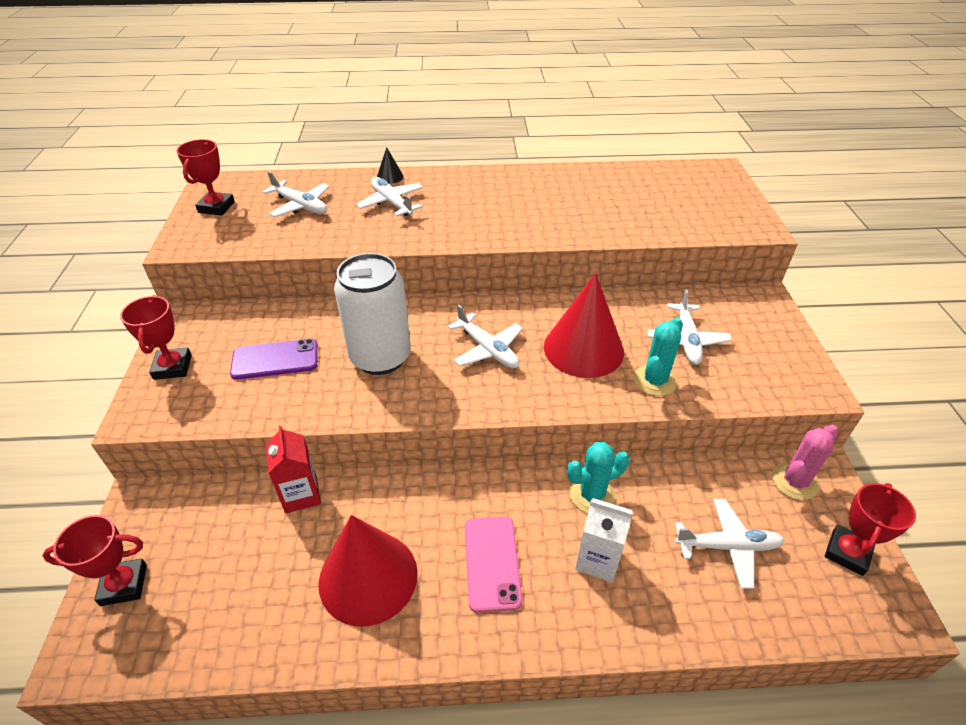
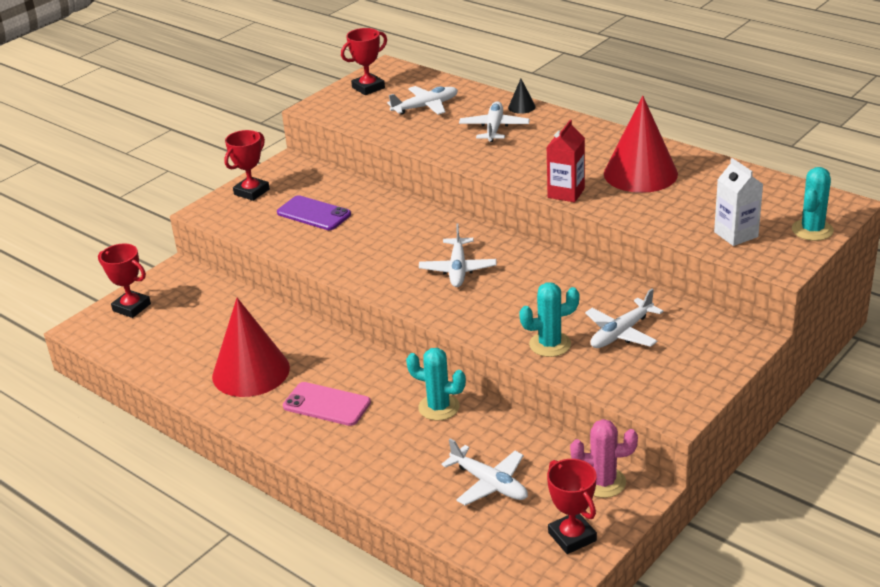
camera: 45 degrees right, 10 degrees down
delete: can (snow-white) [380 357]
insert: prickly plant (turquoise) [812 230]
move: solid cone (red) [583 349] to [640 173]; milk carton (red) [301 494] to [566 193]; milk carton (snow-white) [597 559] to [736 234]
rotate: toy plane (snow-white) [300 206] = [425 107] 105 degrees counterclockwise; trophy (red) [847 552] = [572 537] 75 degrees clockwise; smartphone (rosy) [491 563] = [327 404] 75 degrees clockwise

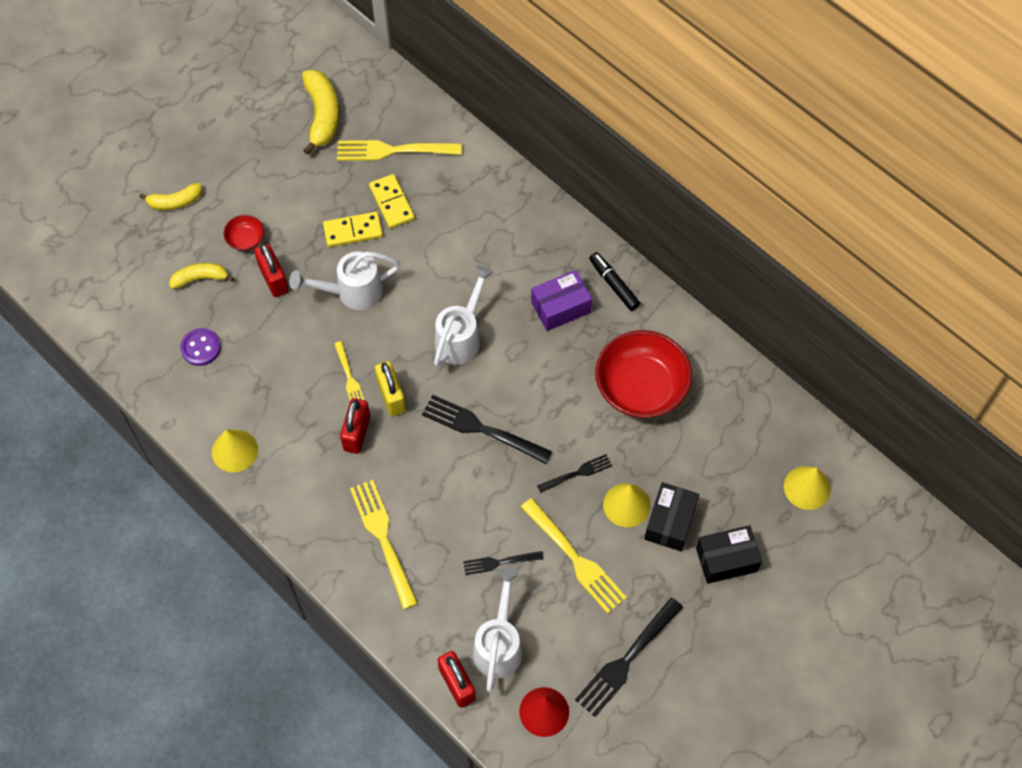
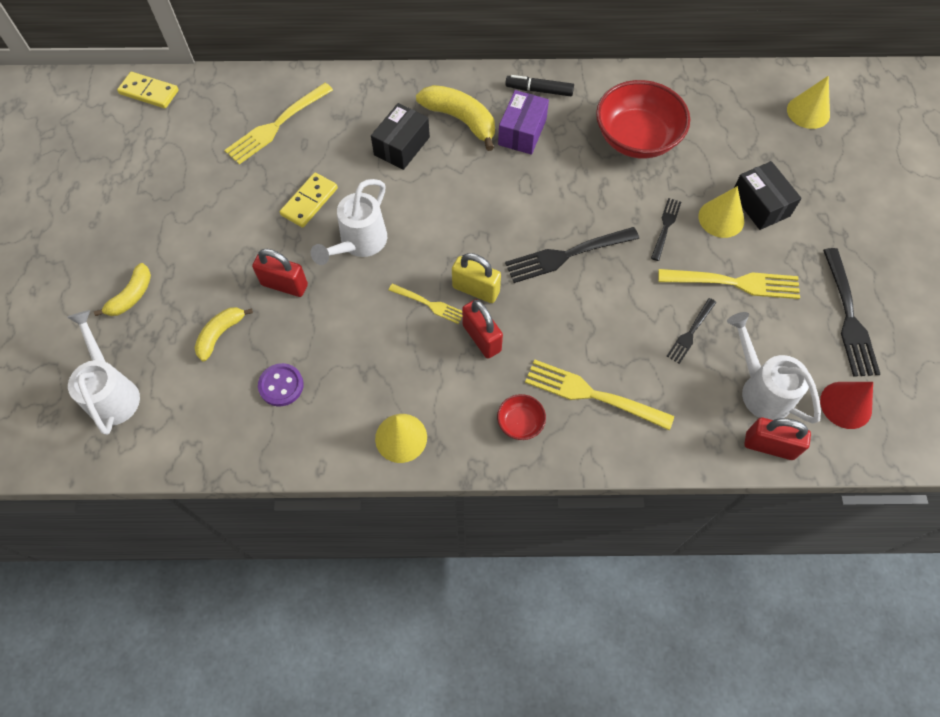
camera: 45 degrees left, 0 degrees up
move: banana fruit (bright yellow) [322 115] to [461 120]; domino piece (bright yellow) [391 203] to [149 92]; serving bowl (red) [246 239] to [520 423]; watering pot (snow-white) [461 337] to [112 393]; package (ebony) [726 559] to [402 146]

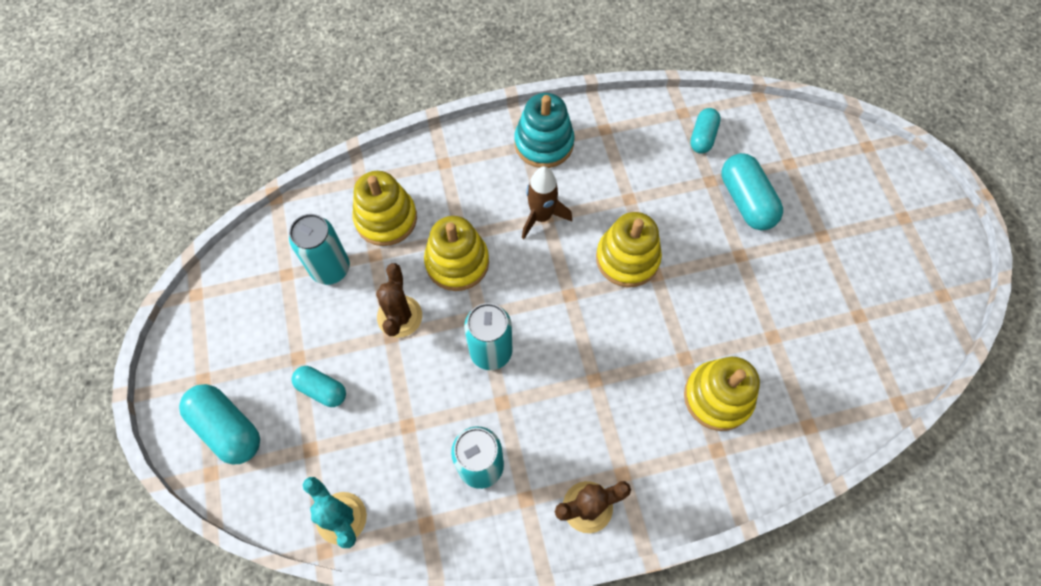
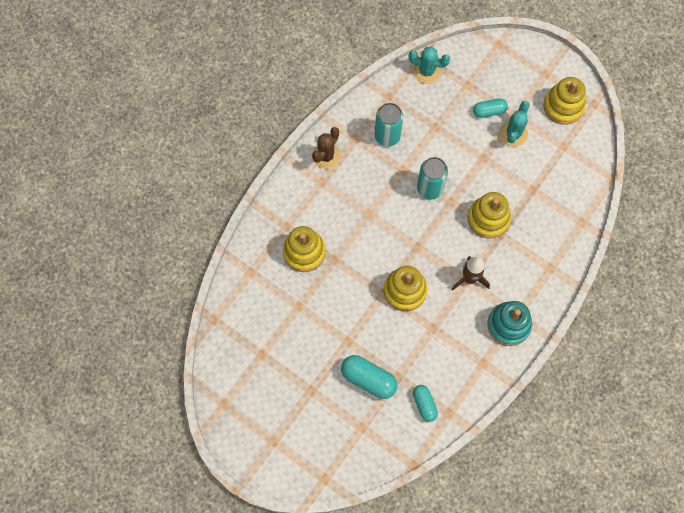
camera: 140 degrees right, 5 degrees up
delete: can (turquoise) [330 268]; prickly plant (dark brown) [399 316]; capsule (turquoise) [227 428]
insert: prickly plant (turquoise) [513 134]
move: ring stacker (bright yellow) [386 219] to [563 106]

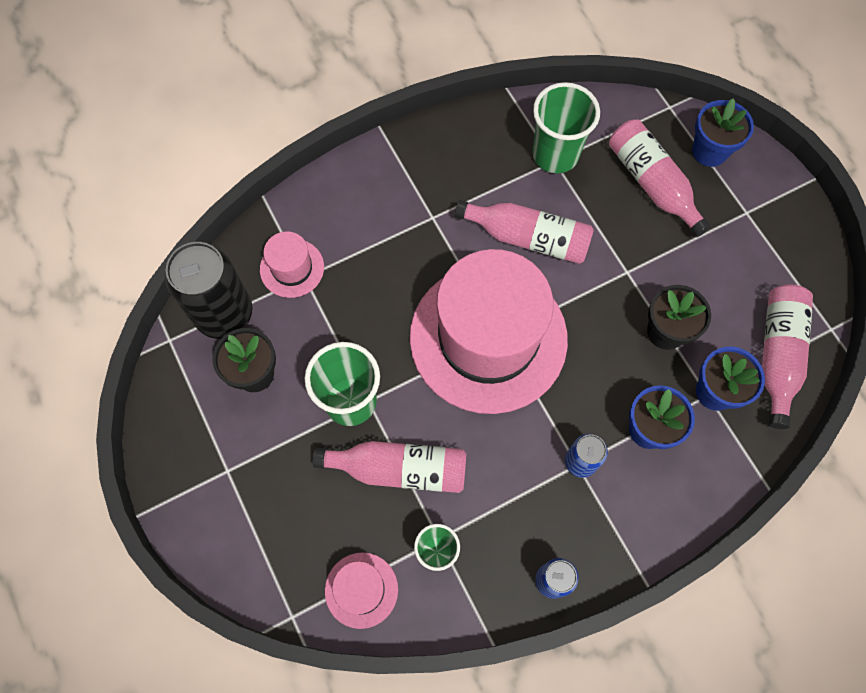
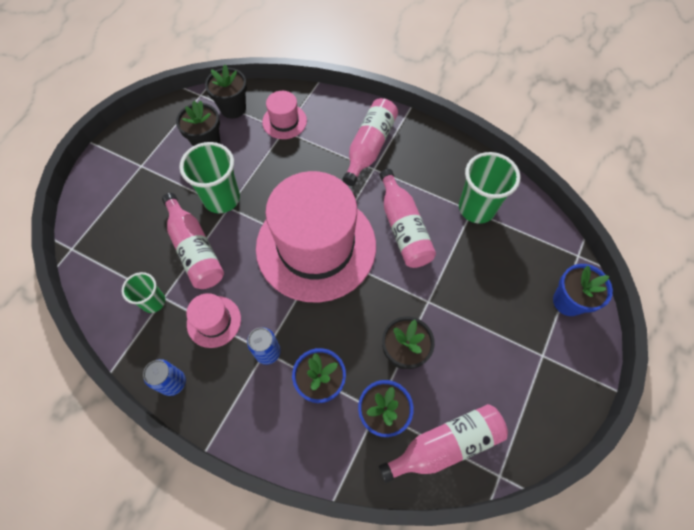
camera: 55 degrees right, 5 degrees down
move: bottle (rosy) [652 183] to [369 147]; top hat (rosy) [361 590] to [214 321]
replace: can (ebony) [224 313] to potted plant (ebony) [233 108]

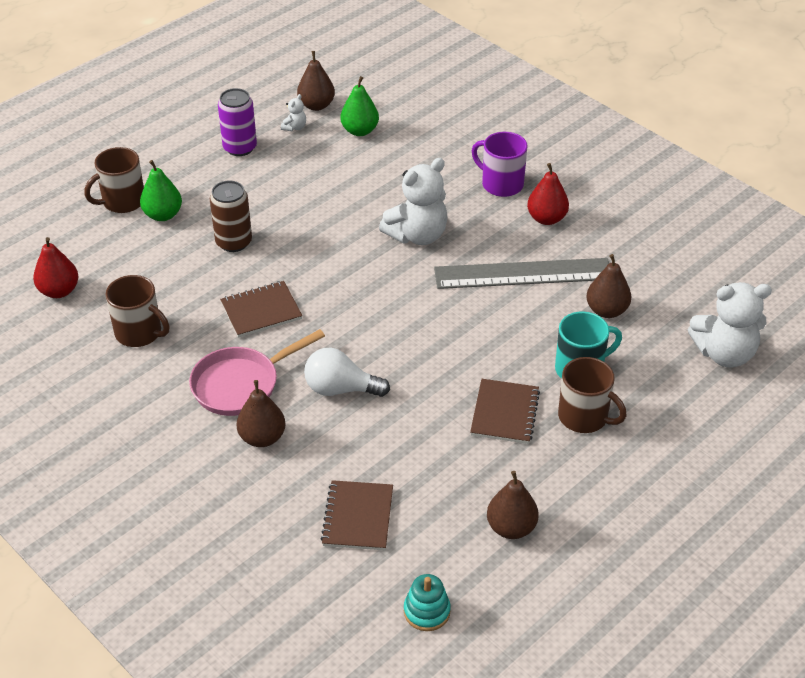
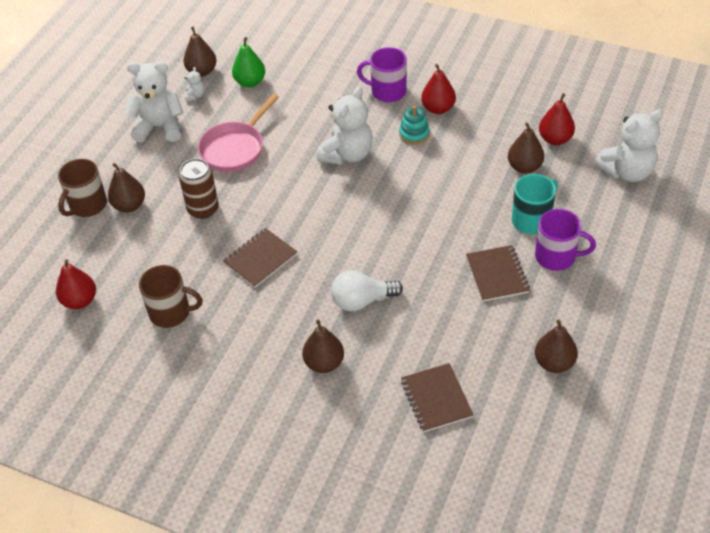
camera: 20 degrees left, 5 degrees up
delete: measuring stick (grey) [523 274]
insert: pear (red) [555 139]
move: frying pan (rosy) [241 384] to [235 148]; ring stacker (turquoise) [427 611] to [414 134]
replace: can (violet) [240 148] to stuffed bear (snow-white) [159 127]
recolor: pear (leaf-green) [163 215] to pear (dark brown) [129 205]; tea mug (dark brown) [584 417] to tea mug (violet) [556 257]

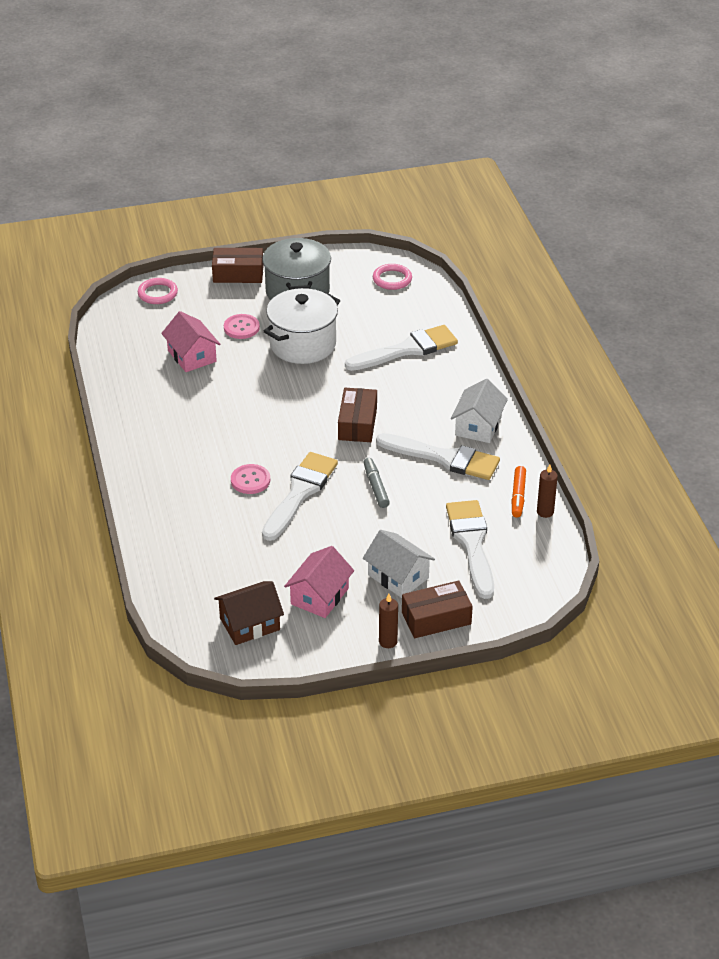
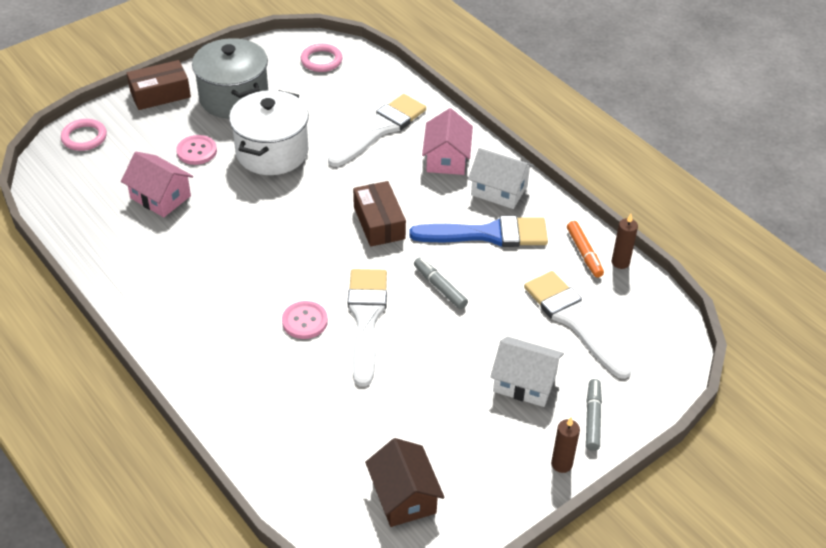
camera: 25 degrees left, 5 degrees up
move: cottage (rosy) [319 596] to [446 158]
replace: package (dark brown) [436 618] to marker pen (grey) [592 418]
recolor: paintbrush (snow-white) [444 458] to paintbrush (cobalt) [488 234]
rotate: cottage (snow-white) [478 426] = [499 190] 60 degrees counterclockwise; cottage (dark brown) [250 624] = [404 496] 60 degrees counterclockwise

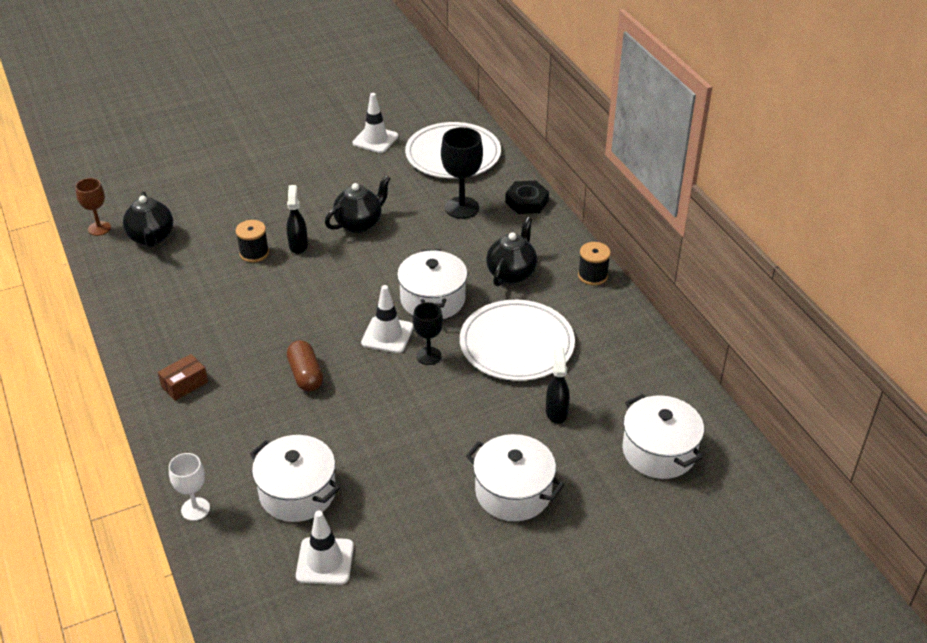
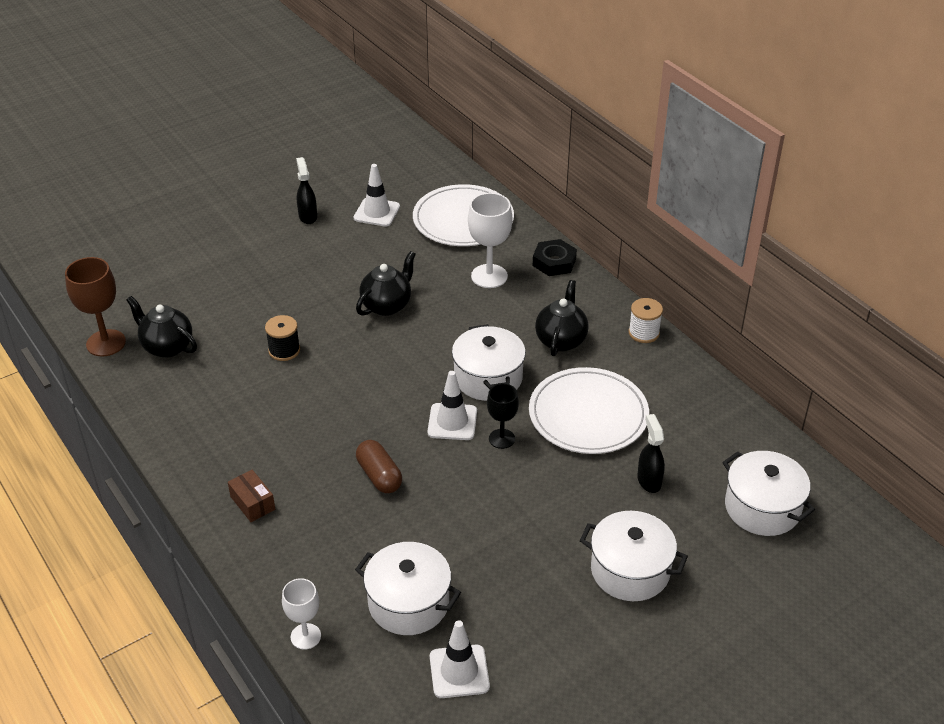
camera: 10 degrees left, 0 degrees up
move: sprayer (ebony) [298 245] to [308 216]
recolor: chalice (ebony) [462 208] to chalice (snow-white) [489 276]; spool (ebony) [592 275] to spool (snow-white) [644 333]
rotate: china teapot (ebony) [151 238] = [167 347] 150 degrees clockwise; package (dark brown) [184 384] = [252 503] 75 degrees counterclockwise
resize: chalice (dark brown) [99 228] = [106 343] x1.58

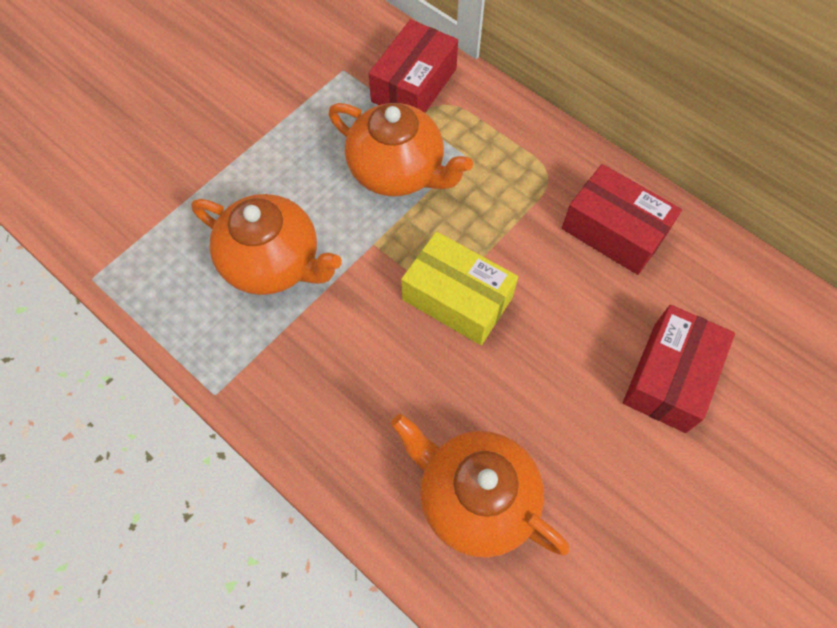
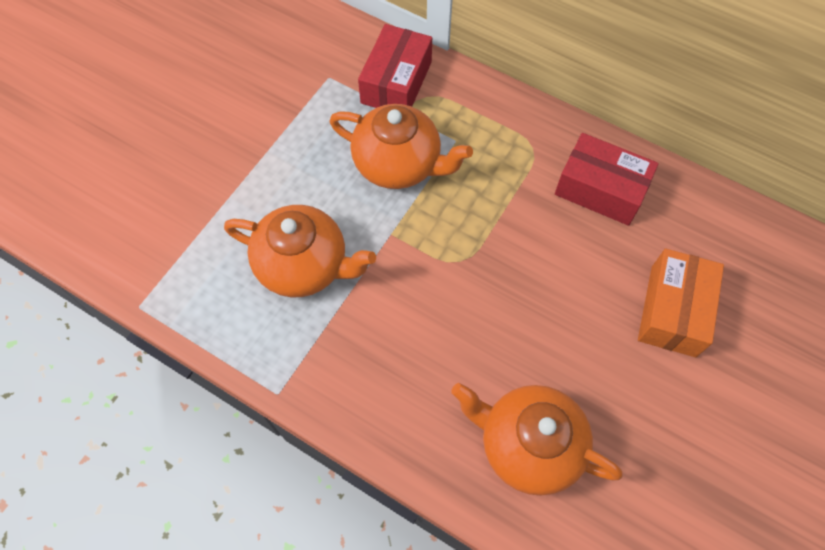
camera: 10 degrees left, 0 degrees up
delete: package (bright yellow) [457 298]
recolor: package (red) [669 377] to package (bright orange) [673 311]

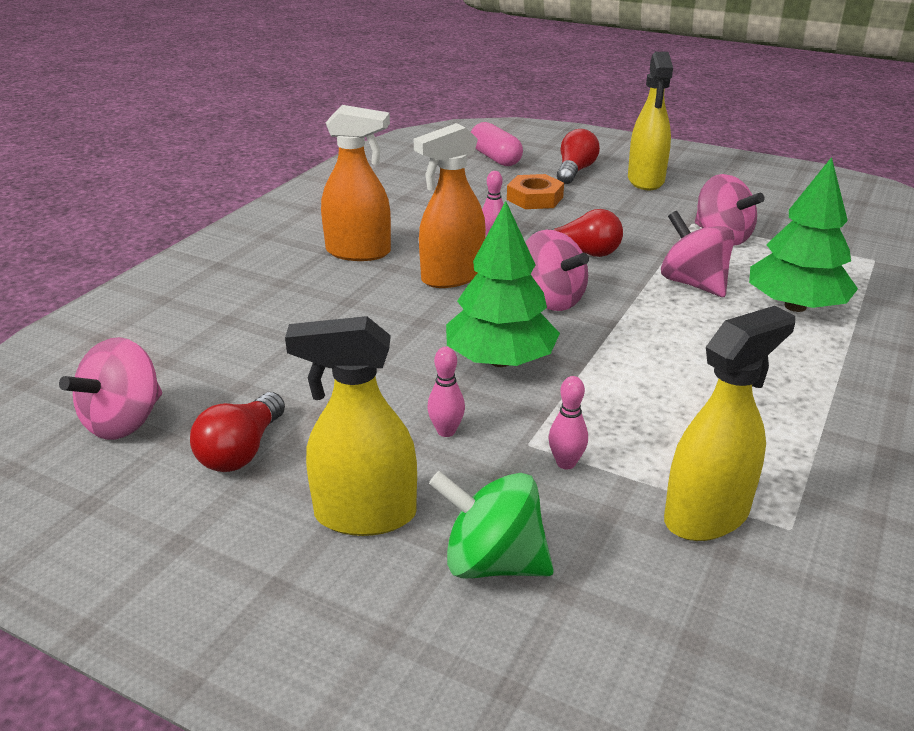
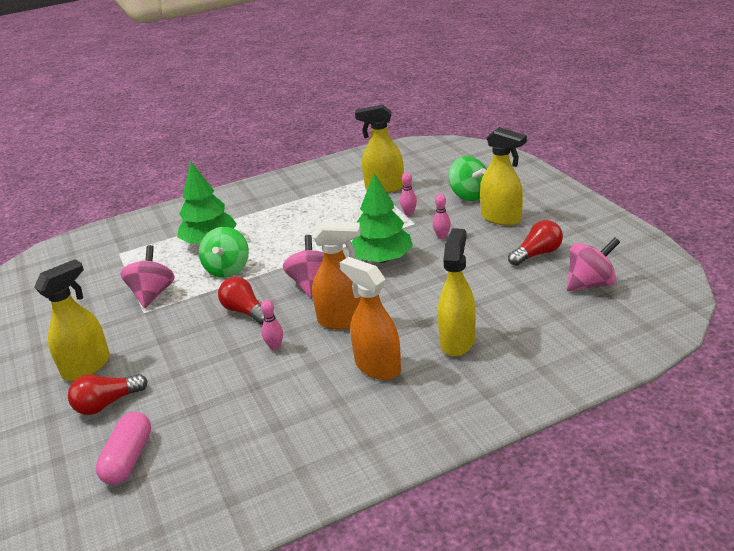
camera: 140 degrees left, 0 degrees up
delete: hex nut (bright orange) [534 198]
insert: sprayer (bright yellow) [457 341]
recolor: spinning top (rosy) [693 283] to spinning top (leaf-green) [228 269]

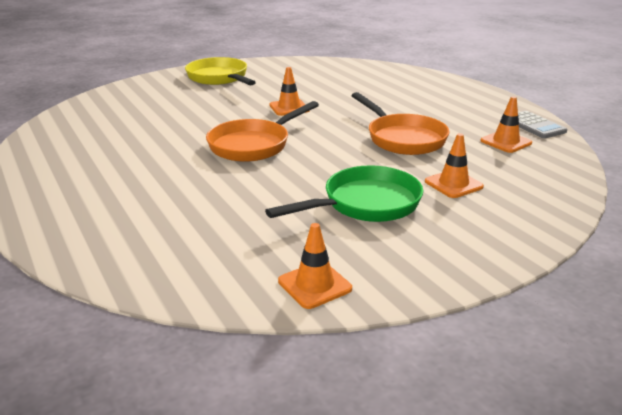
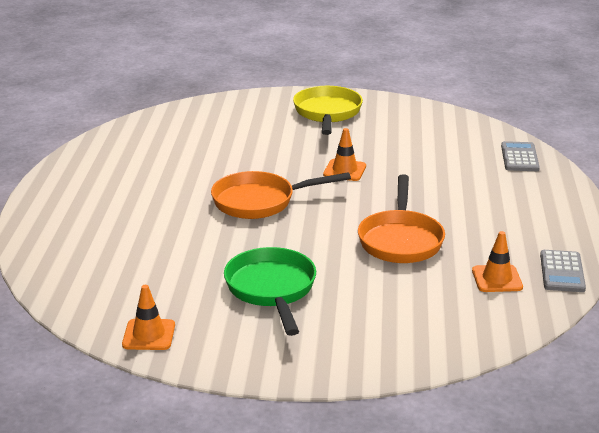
camera: 35 degrees right, 0 degrees up
delete: traffic cone (bright orange) [453 184]
insert: adding machine (grey) [519 157]
rotate: frying pan (leaf-green) [365 204] = [271 290] 105 degrees counterclockwise

